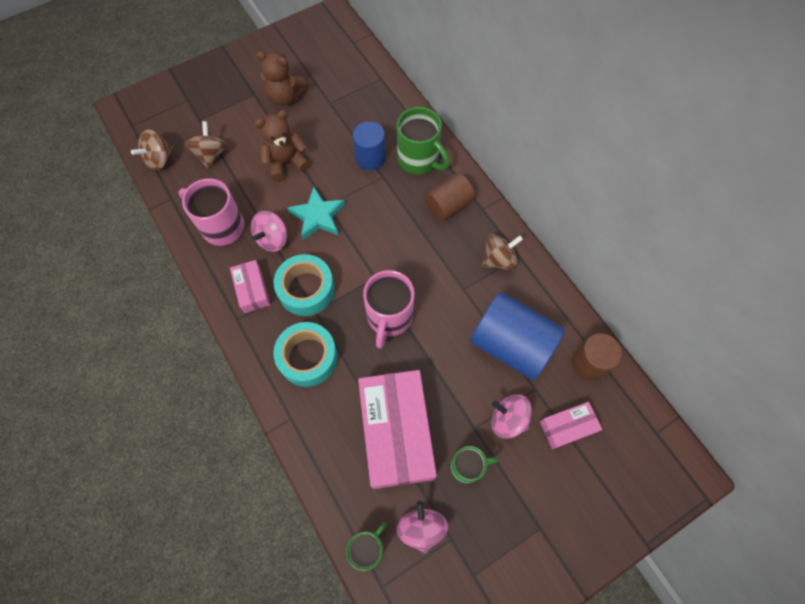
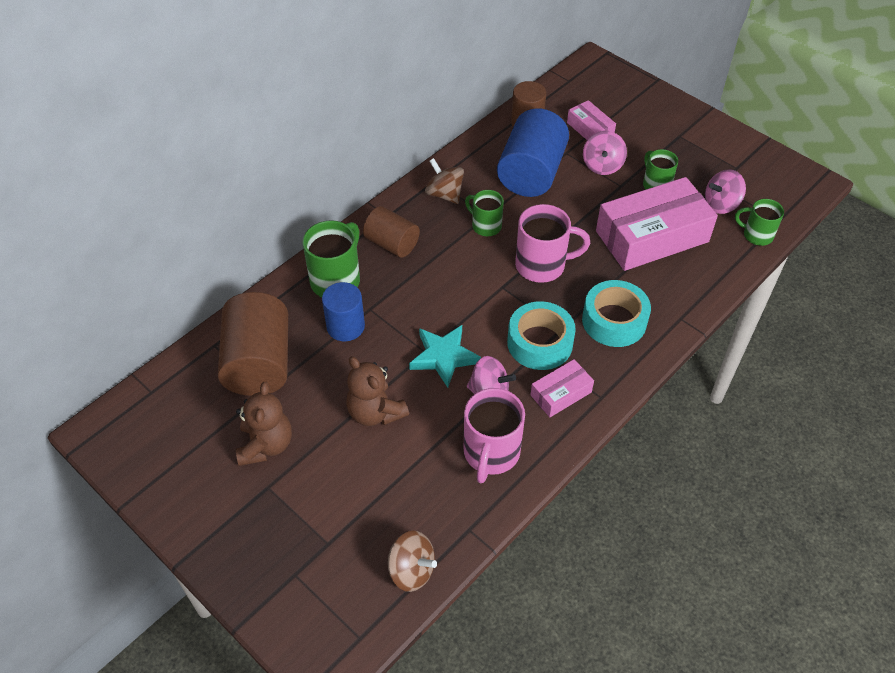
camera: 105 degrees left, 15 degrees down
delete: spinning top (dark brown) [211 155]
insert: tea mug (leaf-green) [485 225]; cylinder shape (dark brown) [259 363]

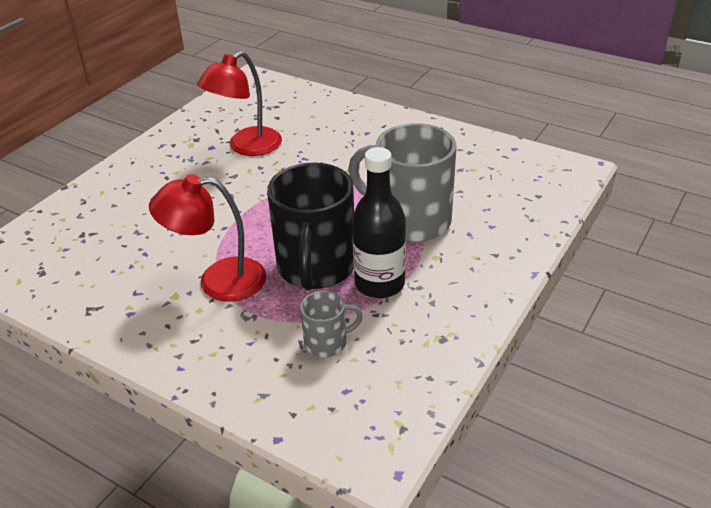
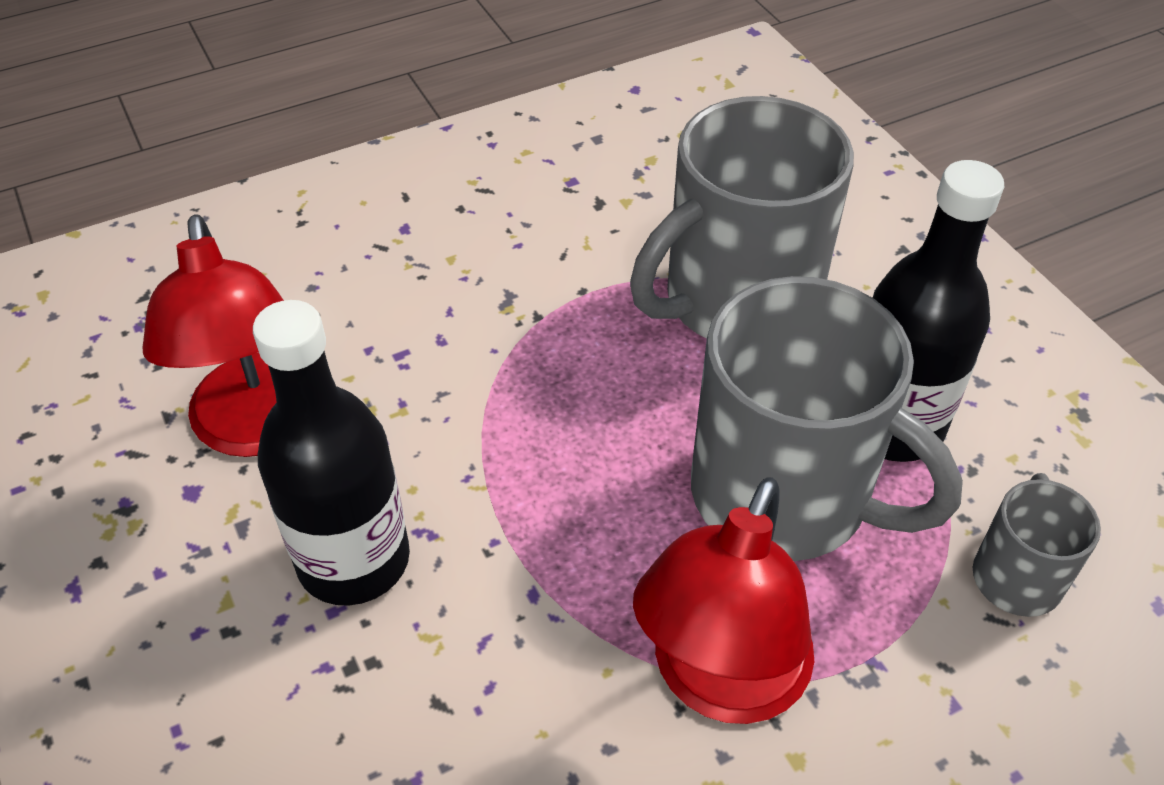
camera: 60 degrees left, 10 degrees up
insert: bottle (ebony) [354 560]
recolor: tea mug (ebony) [316 268] to tea mug (grey) [785 495]

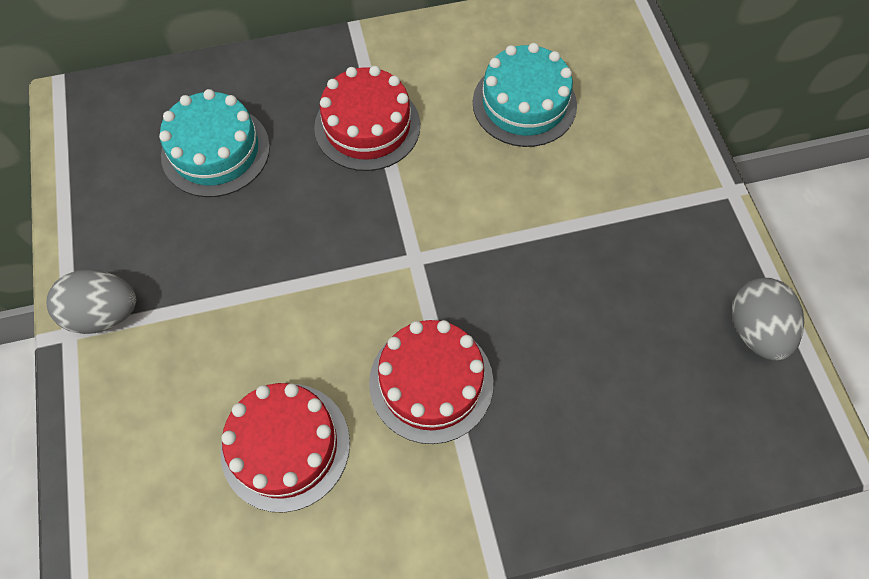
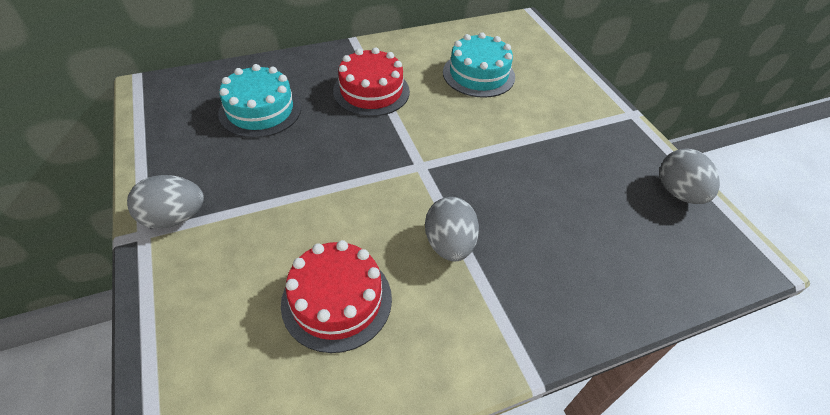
camera: 10 degrees left, 15 degrees down
replace: layer cake (red) [431 382] to egg (grey) [449 244]

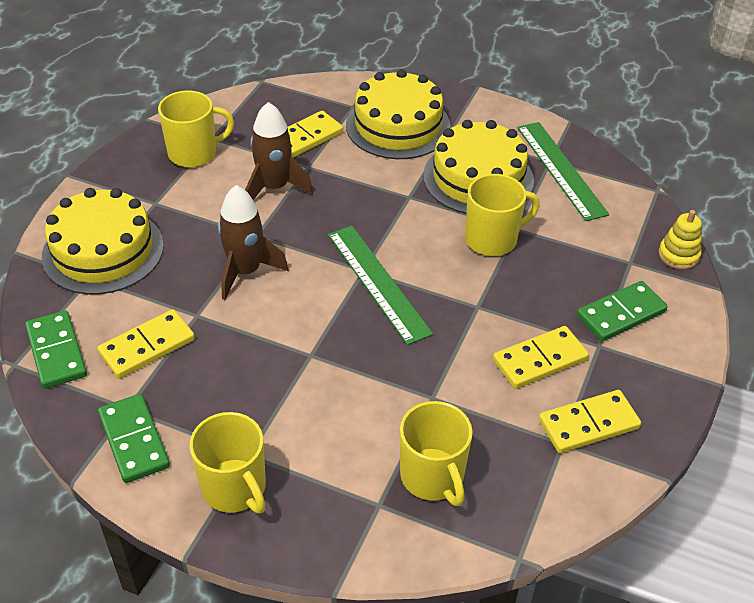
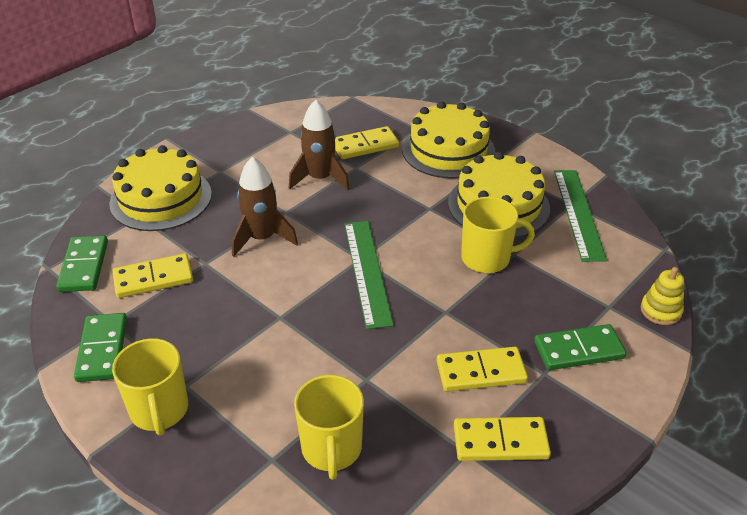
camera: 20 degrees right, 5 degrees down
delete: tea mug (bright yellow) [194 153]

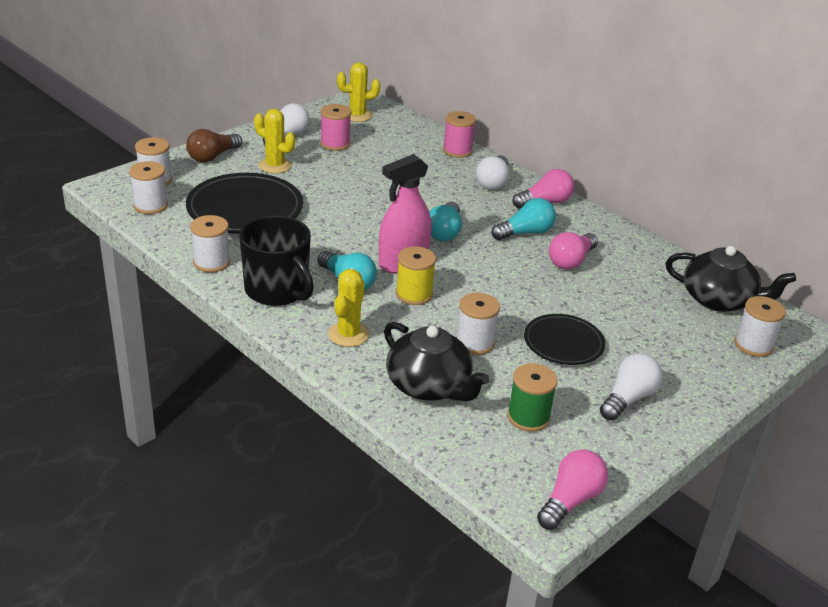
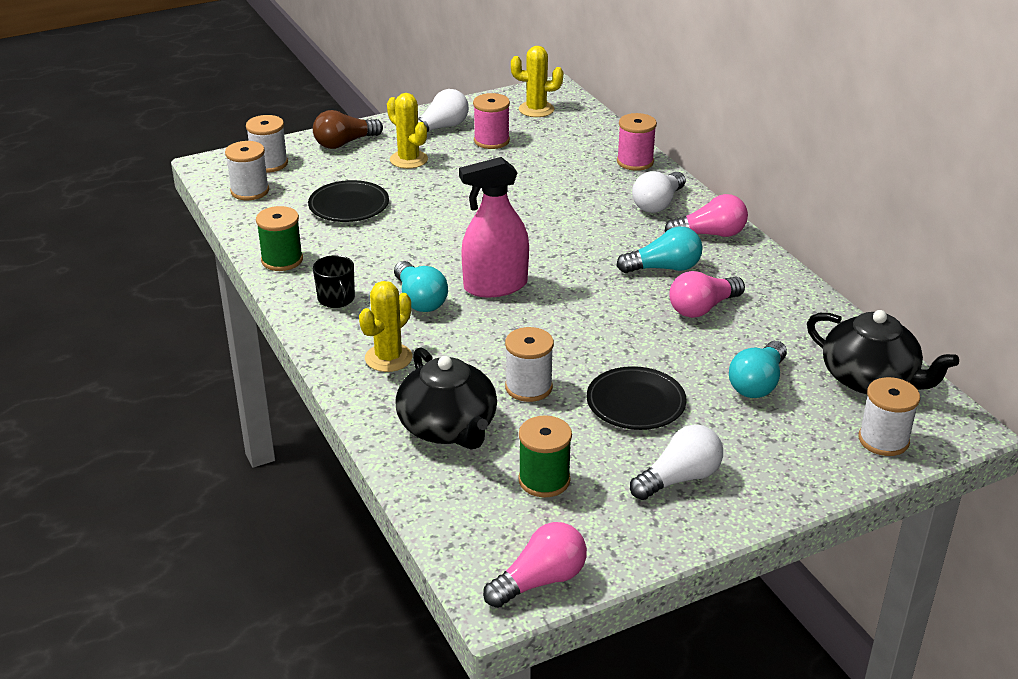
camera: 20 degrees right, 0 degrees up
delete: spool (bright yellow) [414 294]
move: bulb (turquoise) [444 232] to [757 383]
recolor: spool (snow-white) [211 262] to spool (leaf-green) [282 260]
resize: flat dish (ebony) [245 209] = [349 206] x0.60; tea mug (ebony) [277 290] = [336 299] x0.51

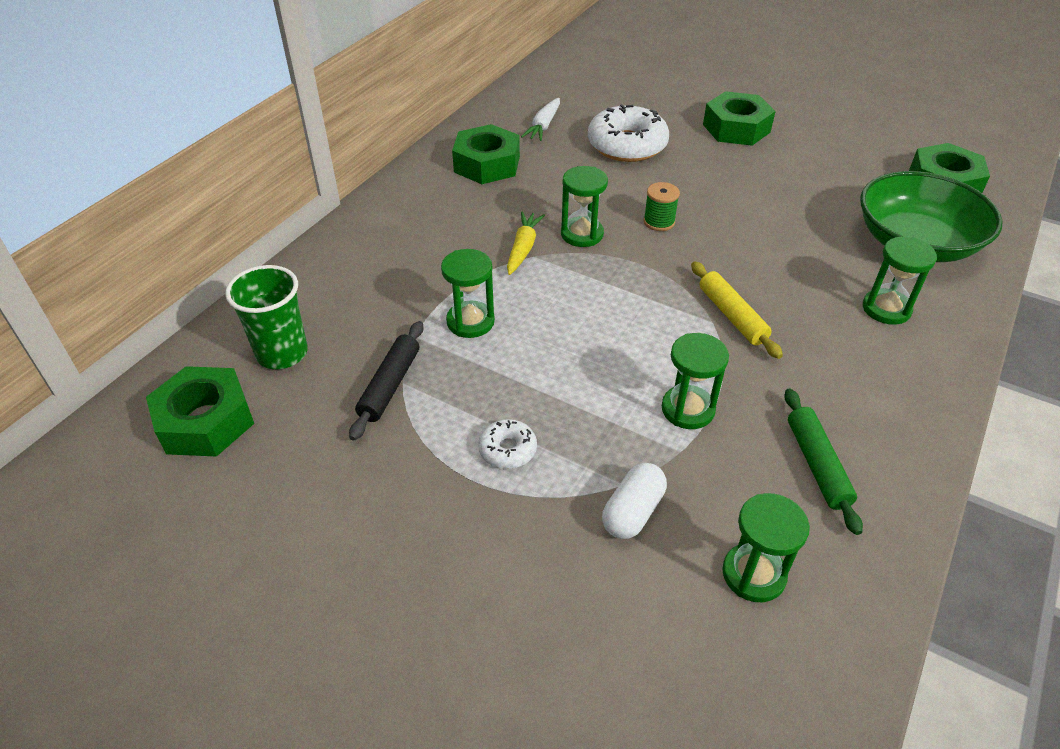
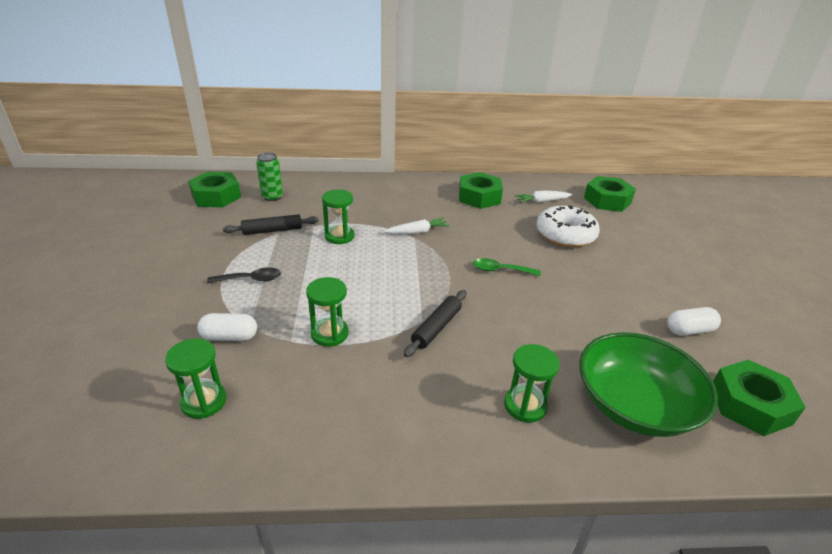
camera: 55 degrees right, 10 degrees down
delete: sandglass (leaf-green) [582 234]; dough roller (leaf-green) [817 465]
insert: capsule (snow-white) [689 330]
move: hex nut (leaf-green) [736 128] to [607 200]
replace: spool (leaf-green) [659 222] to spoon (leaf-green) [500 270]; tumbler (leaf-green) [282 353] to can (leaf-green) [272 197]; glazed donut (snow-white) [507 450] to spoon (ebony) [251 279]
recolor: root vegetable (bright yellow) [523 248] to root vegetable (snow-white) [417 232]; dough roller (bright yellow) [732 316] to dough roller (ebony) [436 328]

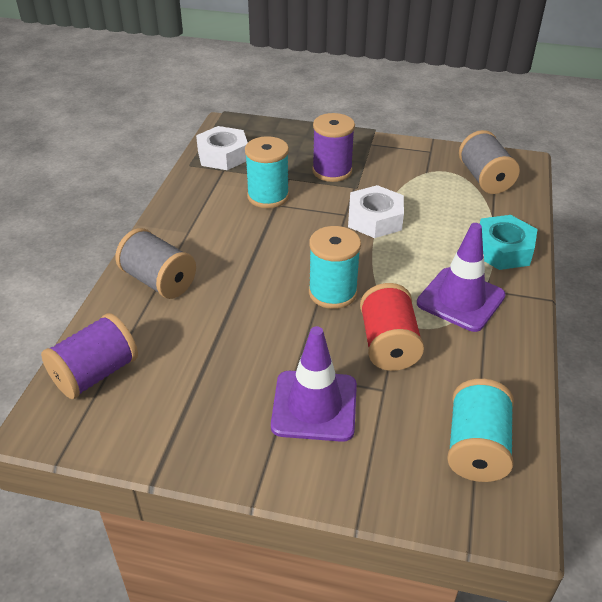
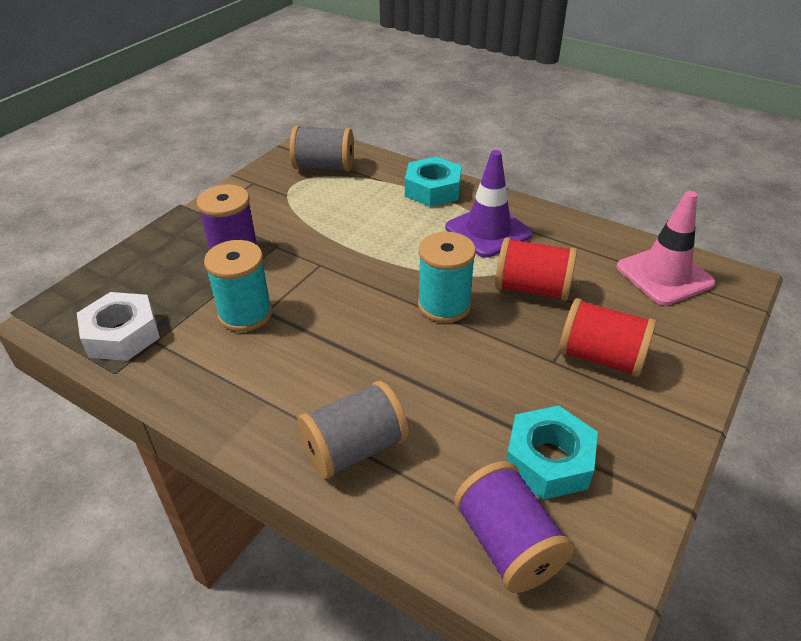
camera: 70 degrees left, 0 degrees up
delete: hex nut (snow-white) [375 219]
insert: hex nut (turquoise) [548 460]
replace: traffic cone (violet) [314 406] to spool (red) [601 357]; spool (turquoise) [476 448] to traffic cone (rosy) [664 275]

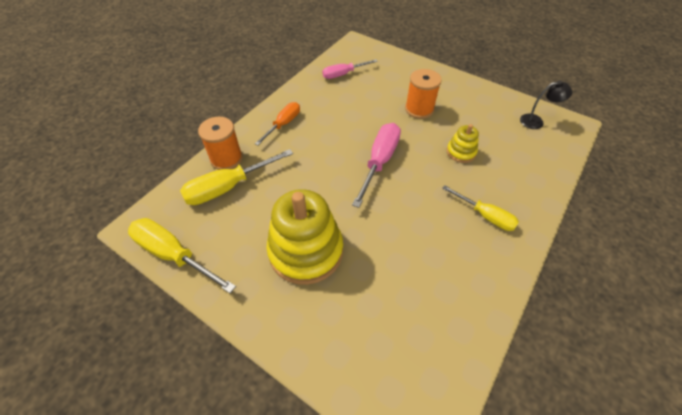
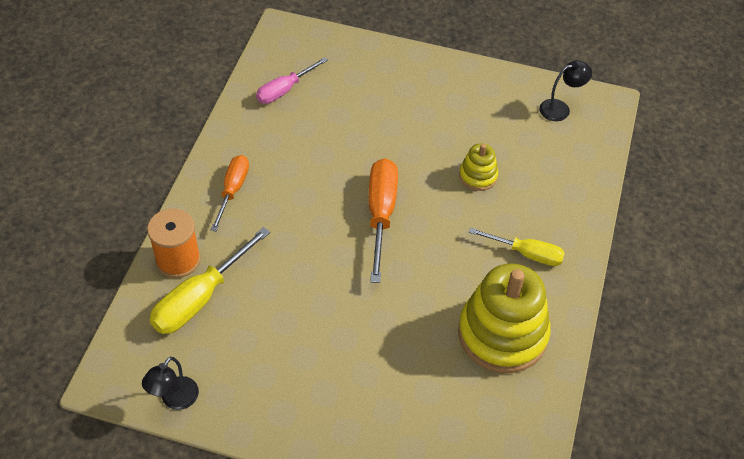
camera: 20 degrees left, 0 degrees up
delete: spool (bright orange) [419 109]
move: ring stacker (bright yellow) [306 251] to [502 334]
replace: screwdriver (bright yellow) [173 255] to lamp (ebony) [175 400]
recolor: screwdriver (rosy) [379 161] to screwdriver (bright orange) [381 214]

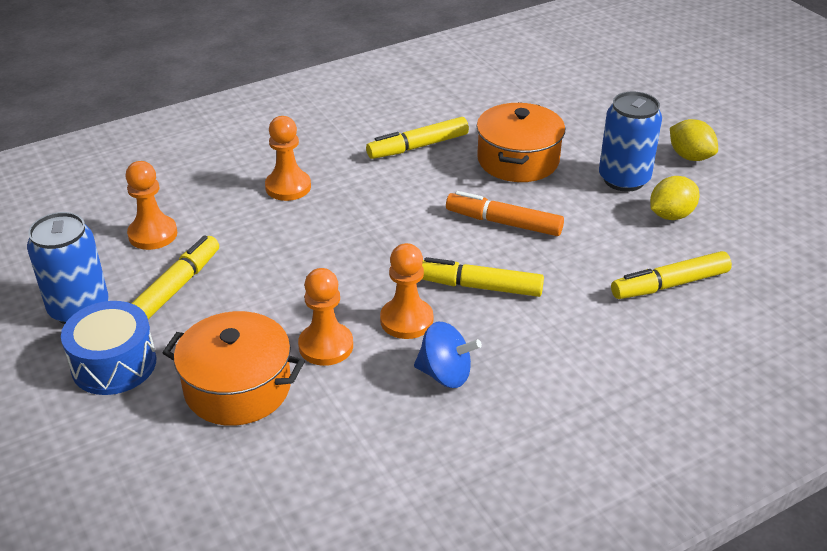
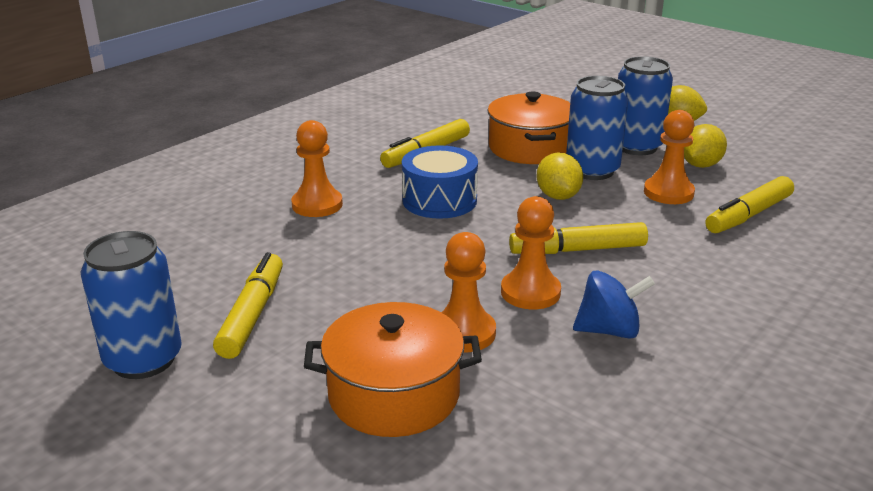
camera: 20 degrees left, 10 degrees down
insert: can (cobalt) [592 170]
move: pawn (bright orange) [153 234] to [668 193]; drum (cobalt) [114 364] to [439 200]
replace: marker pen (bright orange) [504 223] to lemon (bright yellow) [558 196]

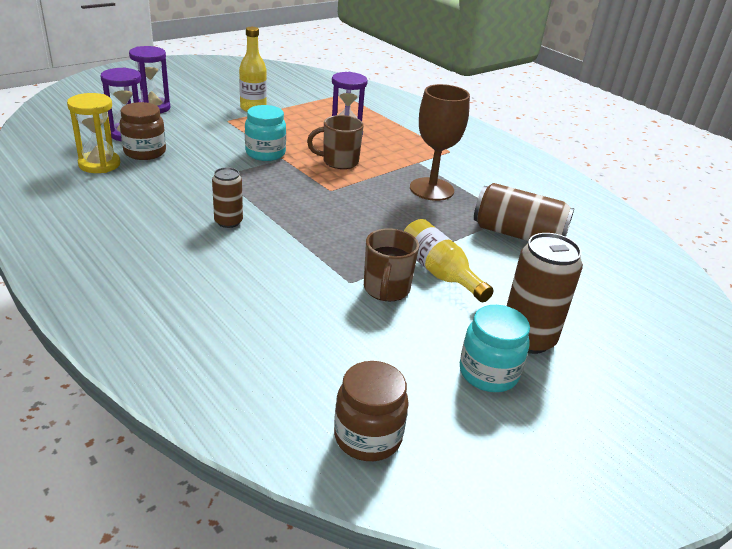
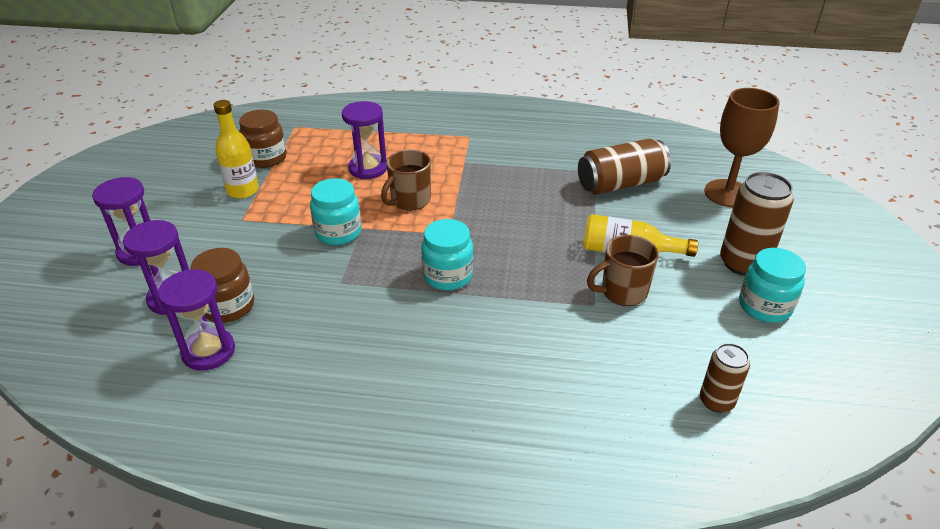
camera: 40 degrees left, 5 degrees up
insert: jar (turquoise) [447 276]
move: chalice (dark brown) [431 189] to [728 193]; can (dark brown) [228 222] to [716 401]; jar (dark brown) [367 437] to [266 158]
recolor: sandglass (bright yellow) [99 164] to sandglass (violet) [208 351]
rotate: tea mug (dark brown) [386 289] = [622 292] 105 degrees clockwise

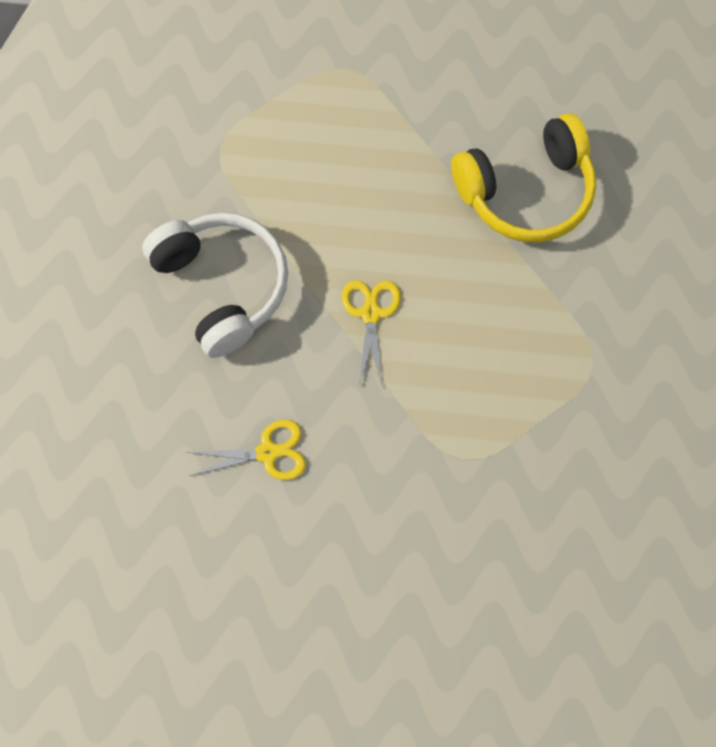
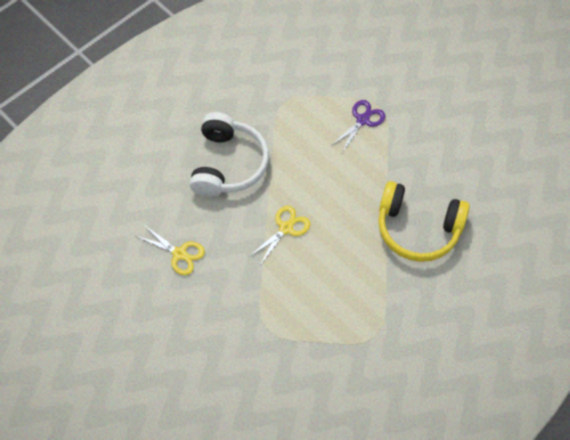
camera: 40 degrees right, 10 degrees down
insert: scissors (violet) [362 120]

